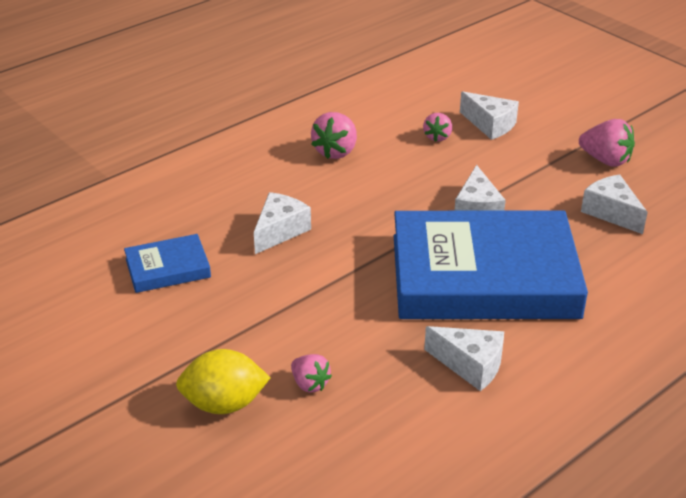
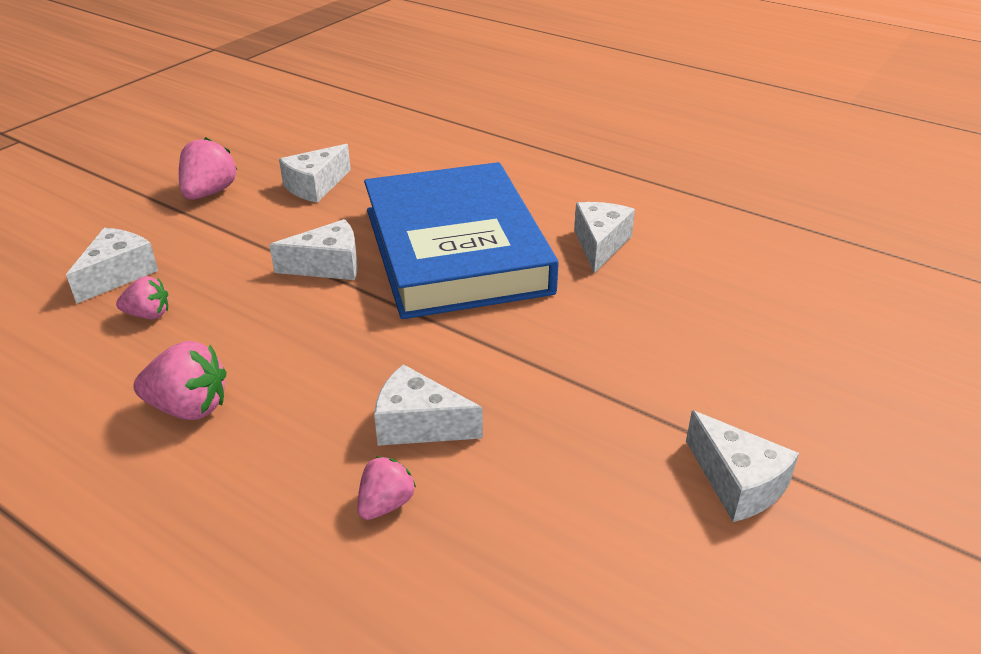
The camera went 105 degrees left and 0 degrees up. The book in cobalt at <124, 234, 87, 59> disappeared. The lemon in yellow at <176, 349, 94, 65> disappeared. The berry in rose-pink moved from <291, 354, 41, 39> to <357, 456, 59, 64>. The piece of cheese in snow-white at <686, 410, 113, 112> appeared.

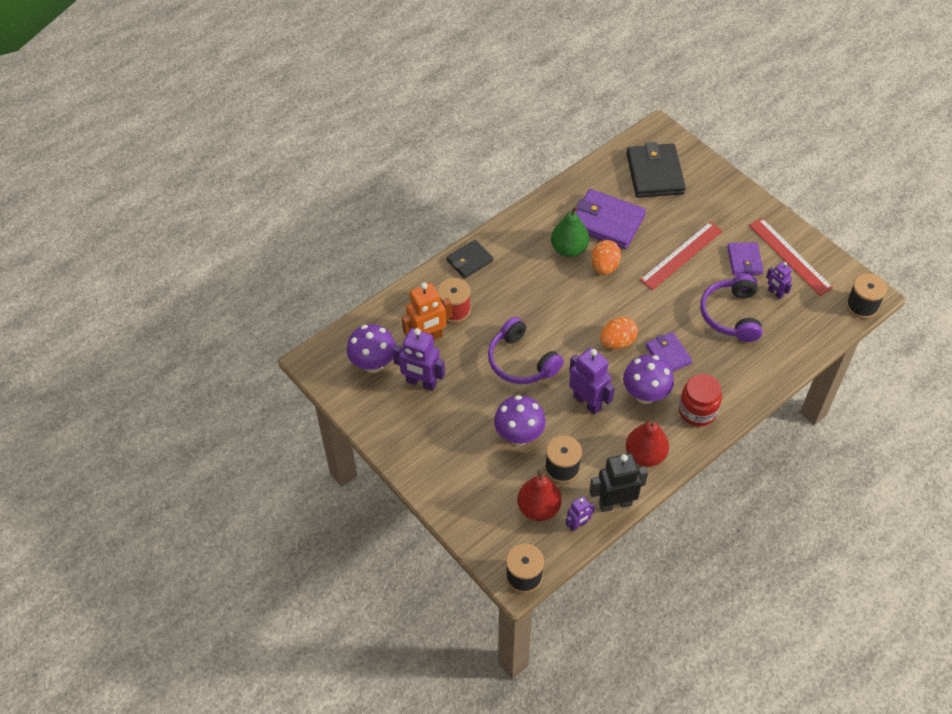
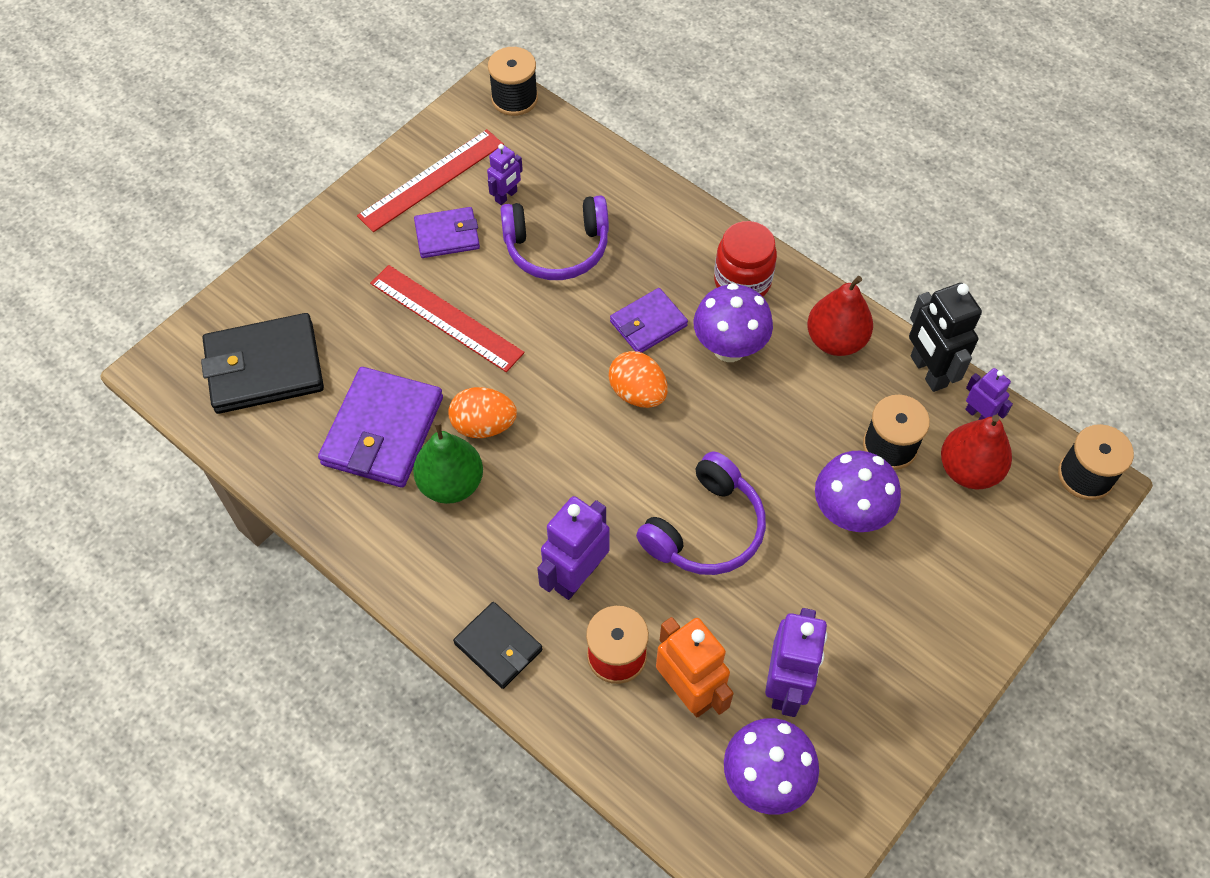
The camera went 100 degrees left and 5 degrees up. The toy robot in purple moved from <569, 347, 46, 68> to <537, 496, 73, 104>.

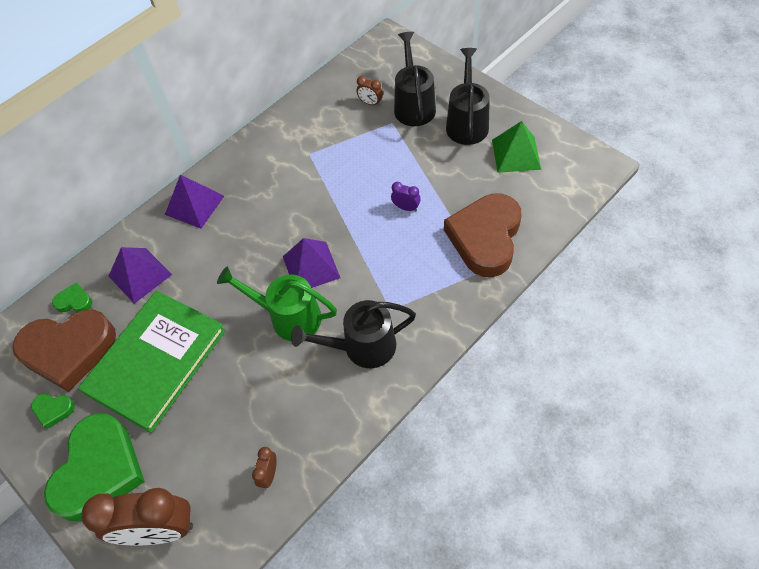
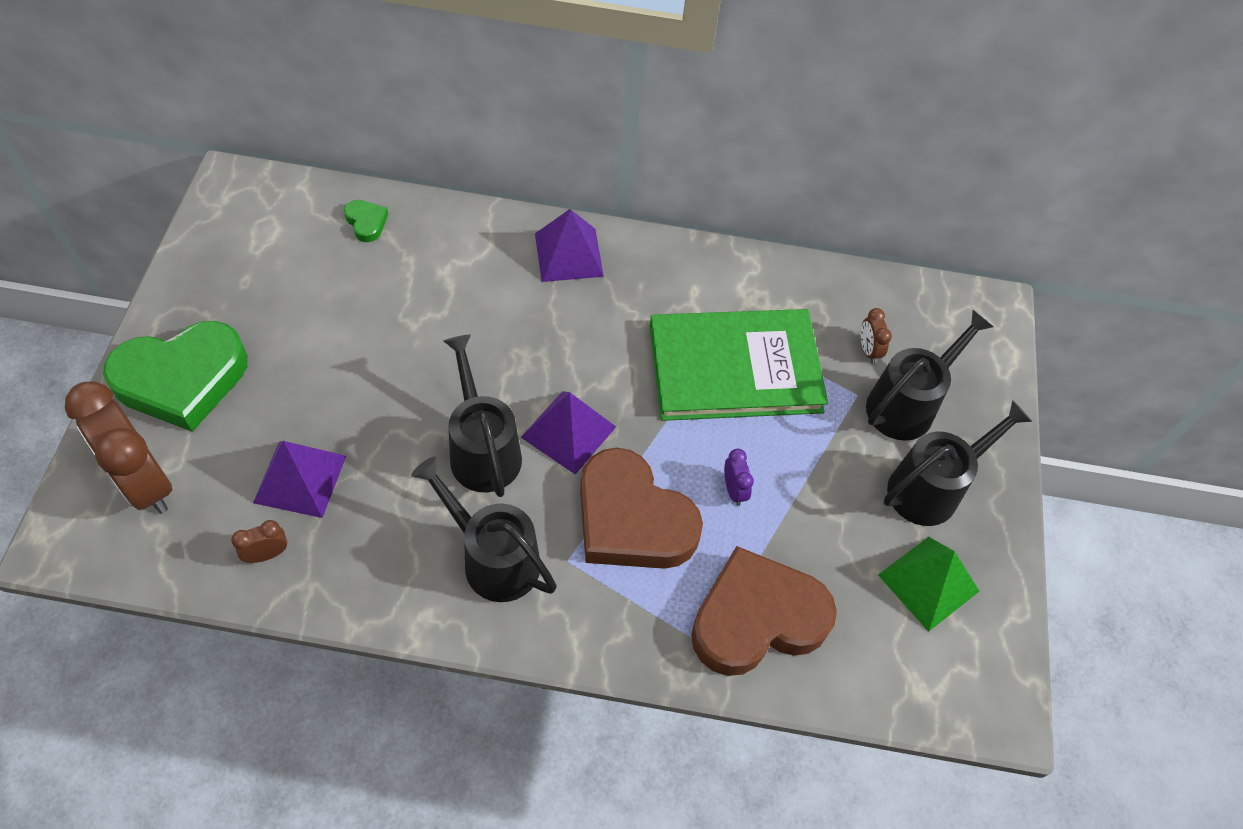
The camera went 45 degrees right and 0 degrees up. The pyramid in purple moved from <109, 247, 63, 57> to <253, 441, 93, 77>. The sprinkling can in green at <217, 266, 120, 75> became the sprinkling can in jet-black at <444, 334, 78, 163>. The book in green moved from <78, 291, 148, 142> to <649, 309, 179, 112>. The heart shape in russet moved from <12, 309, 104, 83> to <580, 447, 123, 122>. The heart shape in green at <31, 393, 44, 36> disappeared.

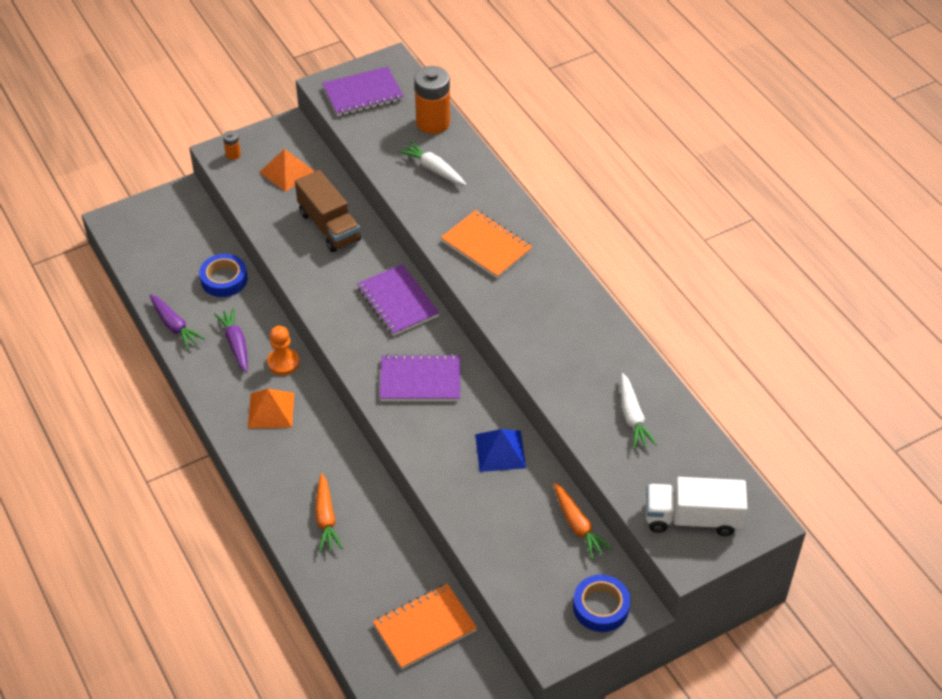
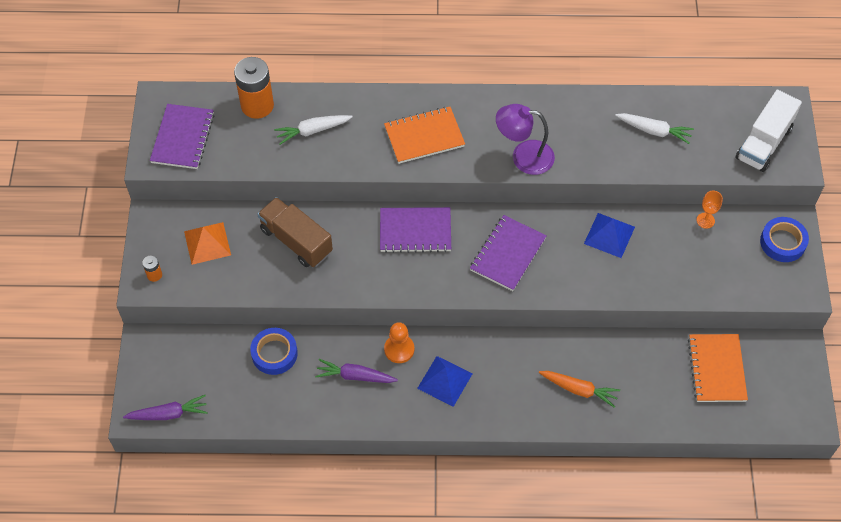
The camera went 60 degrees left and 10 degrees up. The lorry in russet at <295, 170, 66, 82> turned 135 degrees counterclockwise. The carrot in purple moved from <149, 294, 56, 55> to <123, 395, 85, 25>. The pyramid in orange at <248, 389, 46, 39> became the pyramid in cobalt at <417, 356, 55, 51>. The carrot in orange at <554, 483, 59, 77> was replaced by the goblet in orange at <697, 191, 26, 38>. The desk lamp in purple at <496, 104, 59, 71> appeared.

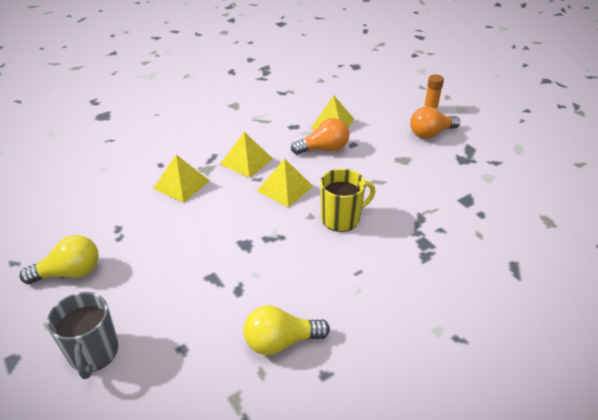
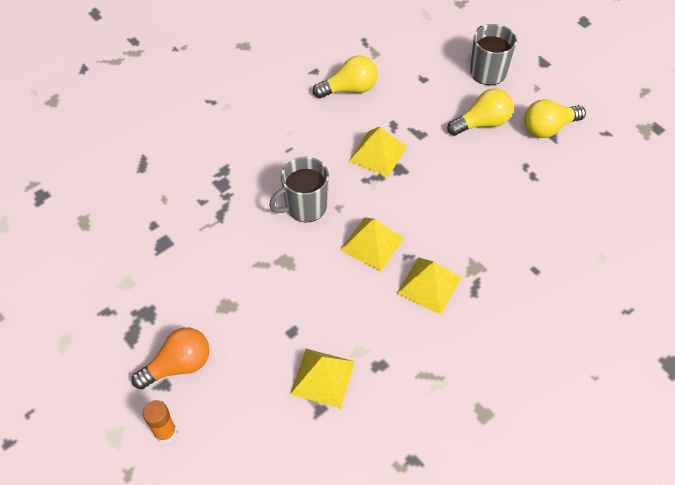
The camera went 175 degrees right and 15 degrees up. The bulb in orange at <291, 118, 58, 36> disappeared. The pyramid in yellow moved from <153, 155, 57, 48> to <349, 127, 58, 50>. The mug in yellow at <320, 169, 55, 63> became the mug in ash-grey at <269, 157, 60, 65>. The bulb in yellow at <447, 88, 67, 48> appeared.

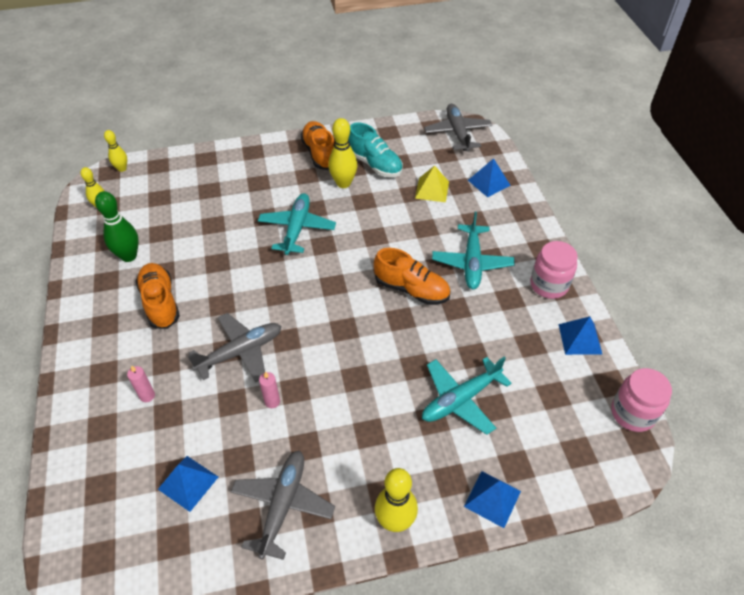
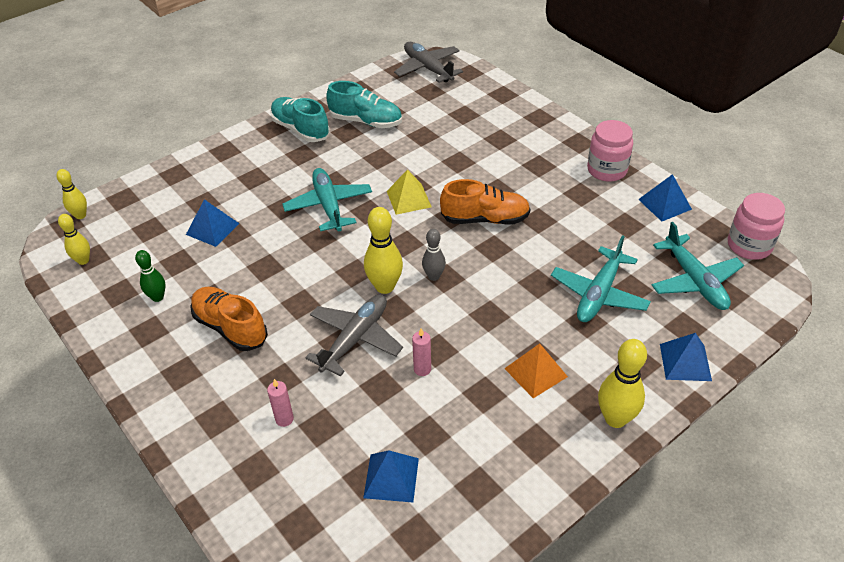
The camera went 25 degrees left and 5 degrees down. The bowling pin in yellow moved from <328, 118, 29, 70> to <364, 207, 39, 87>. The shoe in orange at <300, 121, 35, 49> became the shoe in aqua at <270, 97, 60, 45>. The pyramid in cobalt moved from <468, 158, 43, 39> to <186, 199, 53, 48>. The pyramid in yellow moved from <415, 165, 34, 37> to <387, 169, 45, 46>. The bowling pin in green at <95, 191, 44, 71> changed to 0.62 times the size. The aeroplane in aqua moved from <432, 212, 83, 77> to <652, 222, 92, 88>. The aeroplane in ash-grey at <231, 451, 104, 109> disappeared. The bowling pin in ash-grey at <422, 229, 24, 52> appeared. The pyramid in orange at <504, 343, 64, 55> appeared.

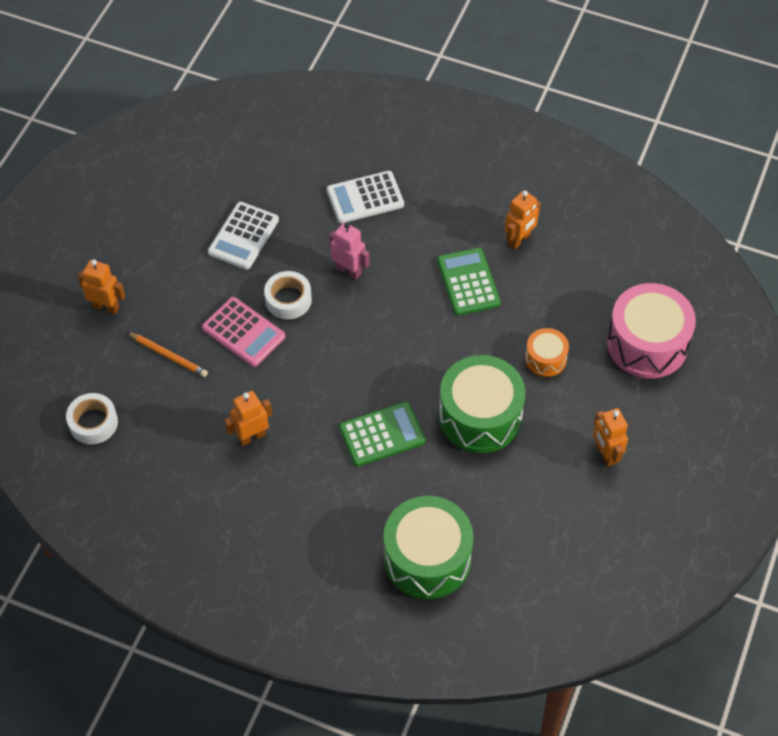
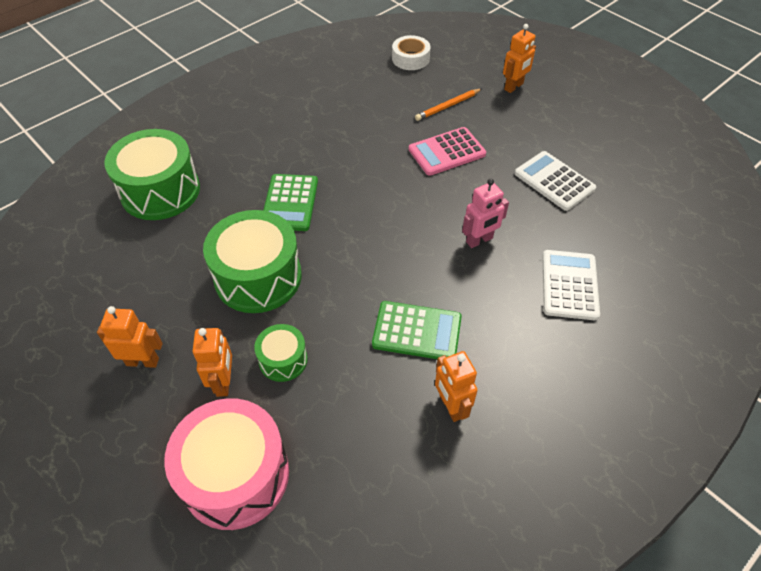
The camera went 115 degrees right and 5 degrees down. The roll of tape in snow-white at <264, 271, 48, 48> disappeared. The toy drum in orange at <525, 328, 44, 49> became the toy drum in green at <254, 324, 54, 58>. The toy robot in orange moved from <224, 391, 48, 55> to <192, 328, 40, 69>.

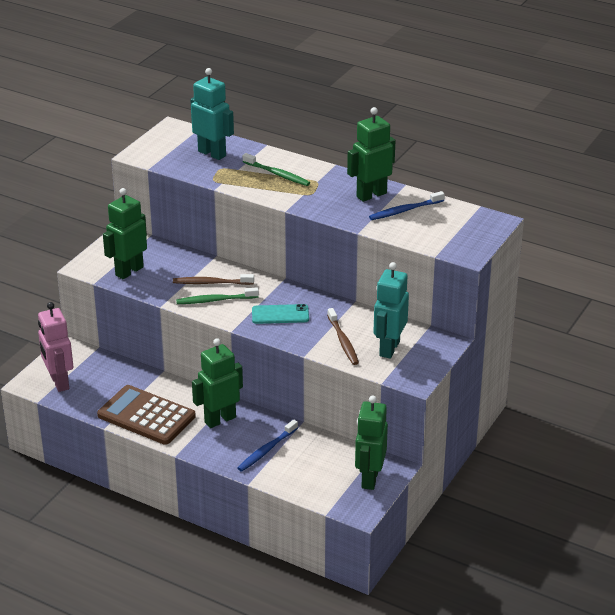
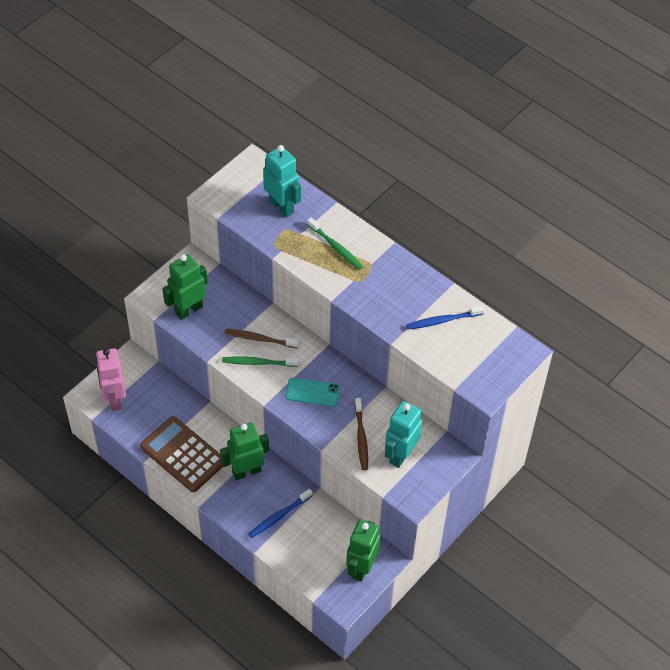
The camera went 10 degrees right and 20 degrees up. The toy robot in green at <347, 107, 48, 95> disappeared.

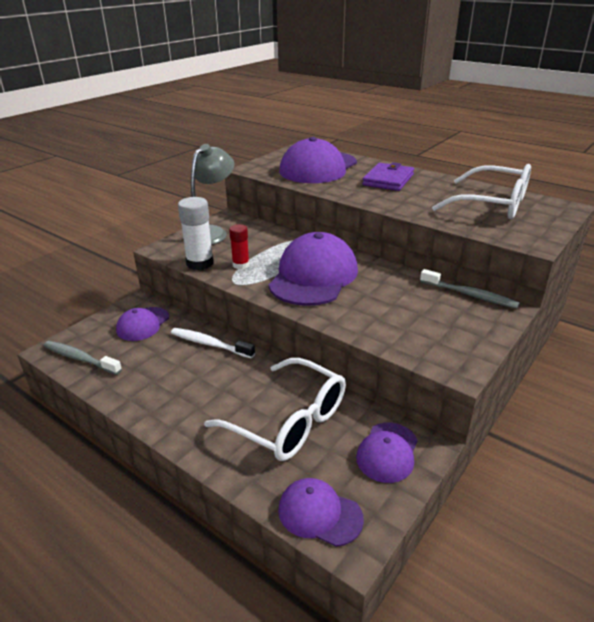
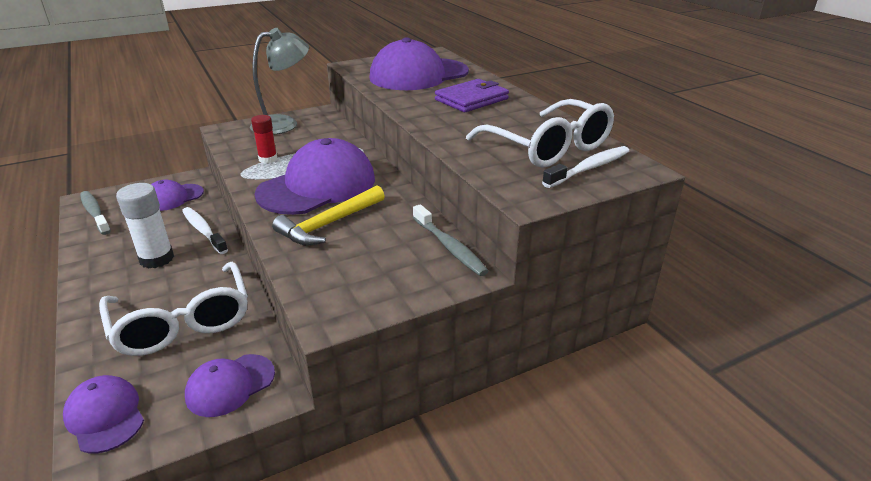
The camera went 25 degrees right and 0 degrees up. The glue stick in snow-white moved from <178, 197, 36, 73> to <116, 183, 58, 86>. The toothbrush in snow-white at <542, 146, 87, 42> appeared. The hammer in yellow at <272, 185, 113, 60> appeared.

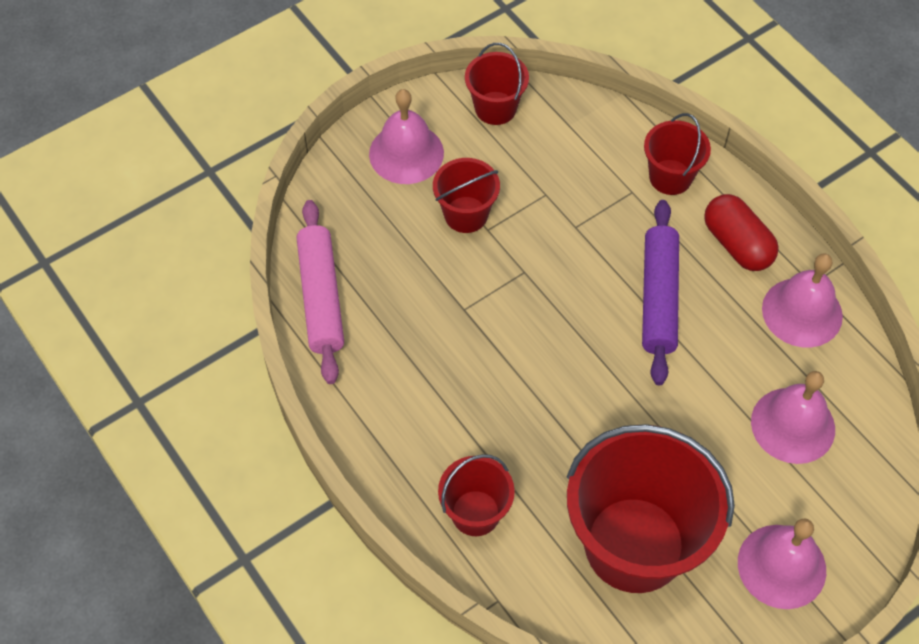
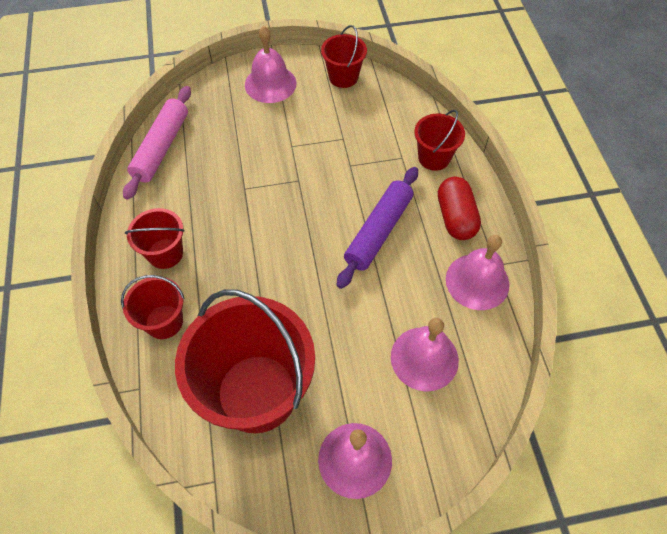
The camera went 25 degrees right and 0 degrees up. The bucket in red moved from <433, 158, 67, 75> to <125, 208, 60, 61>.

